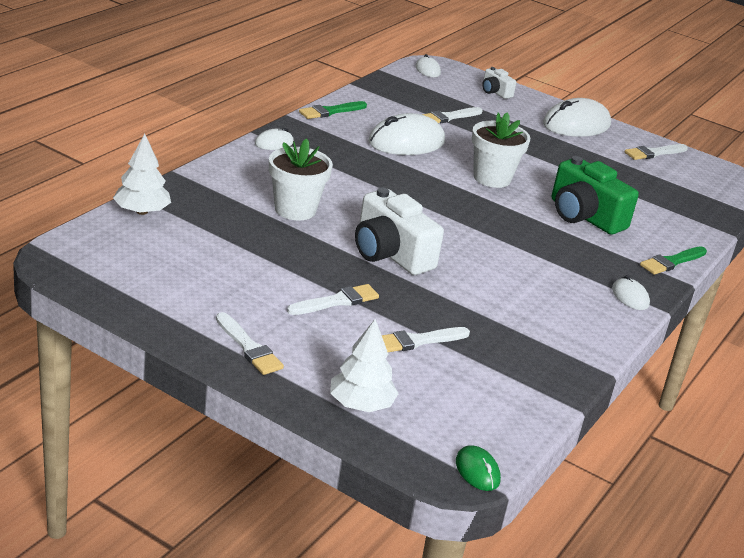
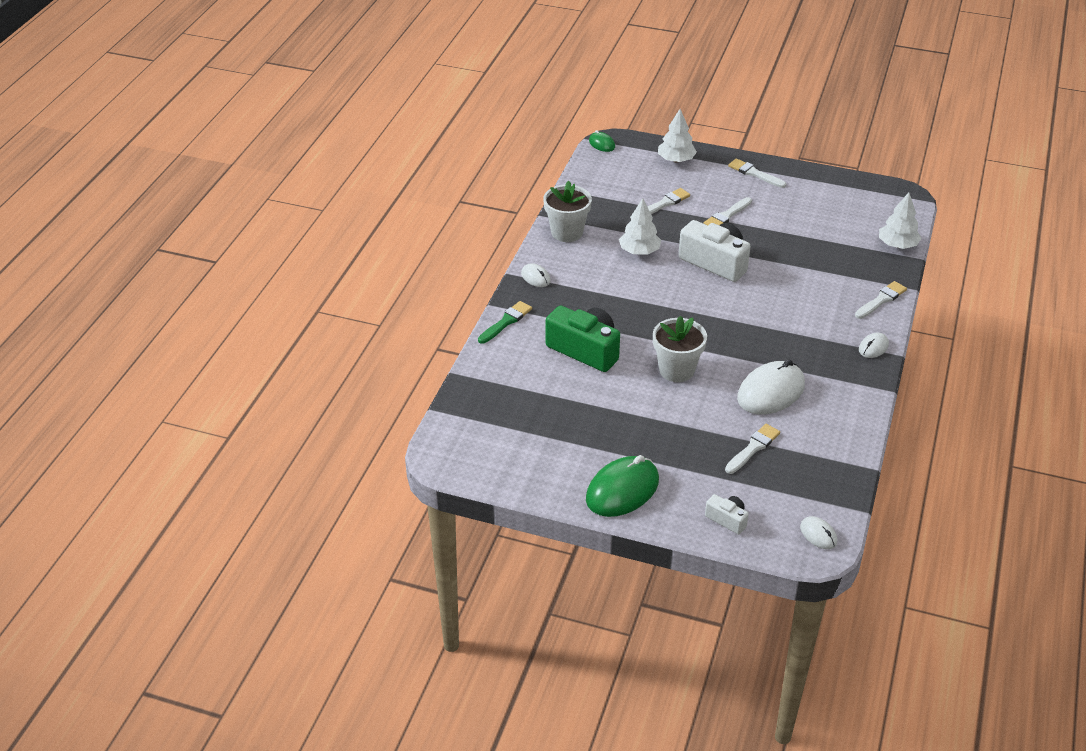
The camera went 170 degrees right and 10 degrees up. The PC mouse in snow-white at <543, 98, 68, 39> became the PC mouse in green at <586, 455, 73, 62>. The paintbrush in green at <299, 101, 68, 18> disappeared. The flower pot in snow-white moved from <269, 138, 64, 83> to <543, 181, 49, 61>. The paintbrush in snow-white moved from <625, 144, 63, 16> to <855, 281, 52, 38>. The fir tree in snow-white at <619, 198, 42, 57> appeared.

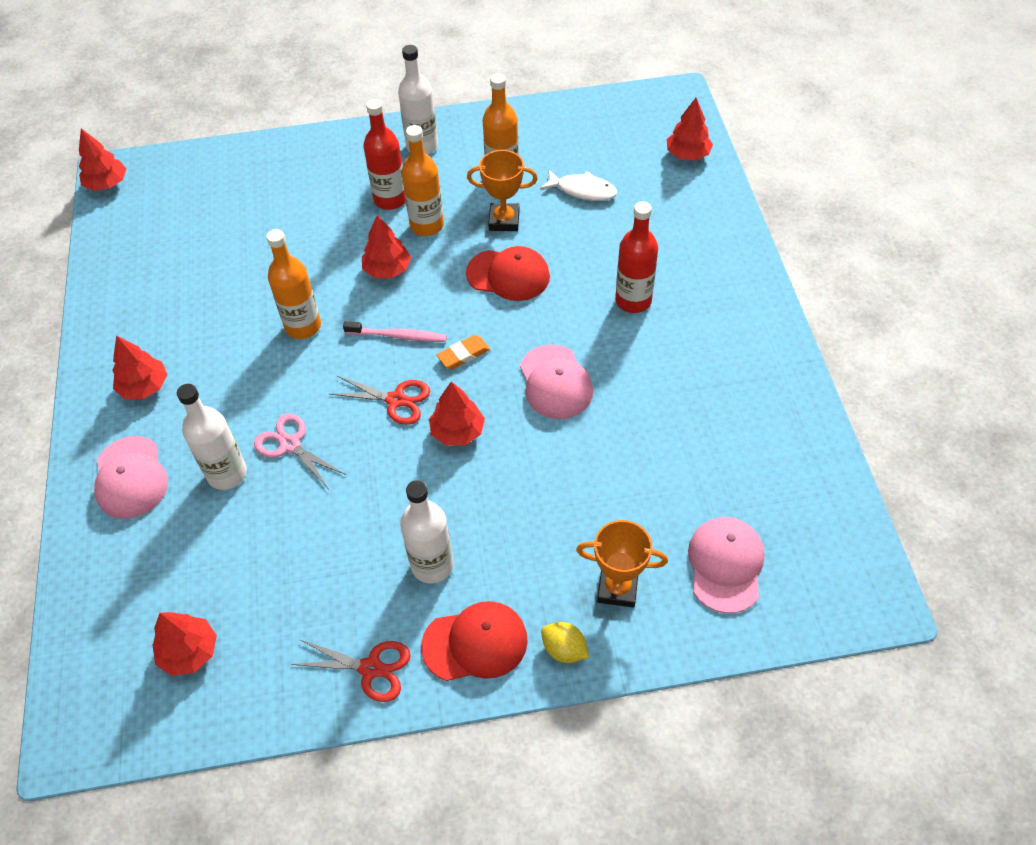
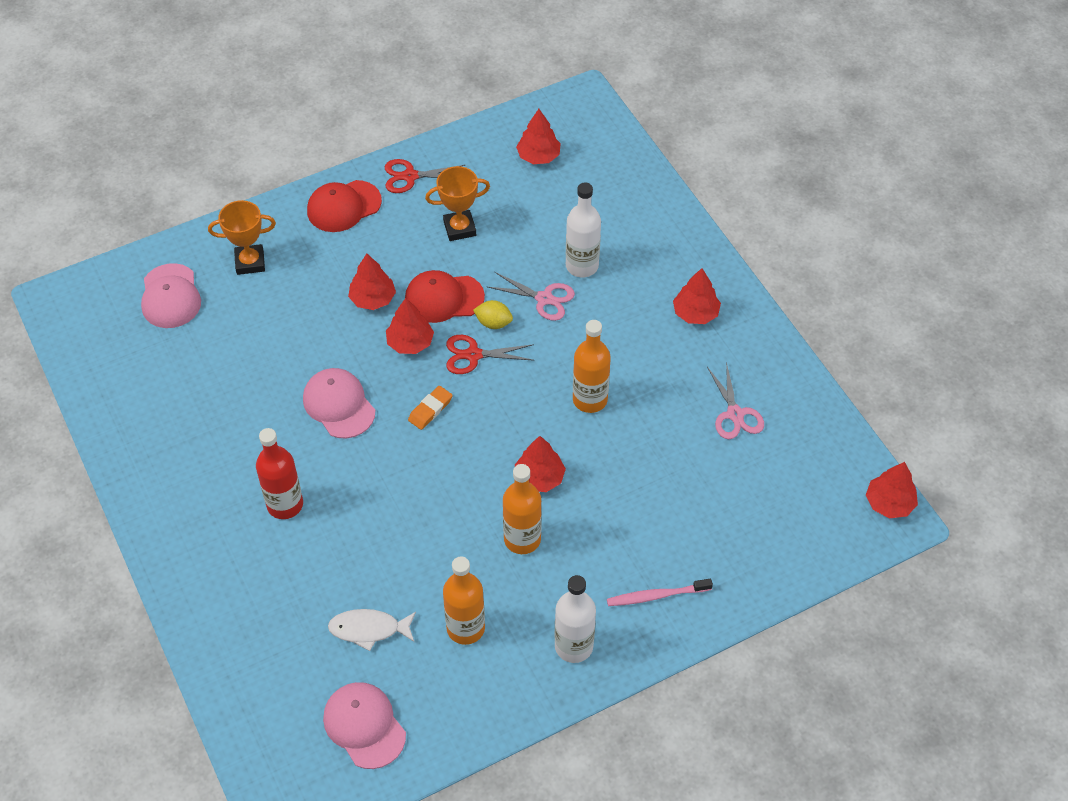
The camera went 160 degrees right and 0 degrees up. The fir tree in red moved from <667, 98, 46, 63> to <348, 254, 48, 56>. The flask in red at <363, 99, 43, 111> disappeared. The award cup in orange moved from <467, 150, 71, 81> to <425, 166, 65, 75>. The baseball cap in red moved from <466, 246, 84, 55> to <405, 270, 80, 53>. The toothbrush in rose-pink moved from <343, 321, 104, 21> to <607, 579, 106, 27>. The baseball cap in rose-pink moved from <94, 436, 74, 83> to <323, 682, 83, 87>. The flask in snow-white at <400, 480, 54, 103> disappeared. The lemon in yellow moved from <541, 622, 48, 41> to <473, 300, 40, 29>. The shears in rose-pink at <707, 362, 57, 77> appeared.

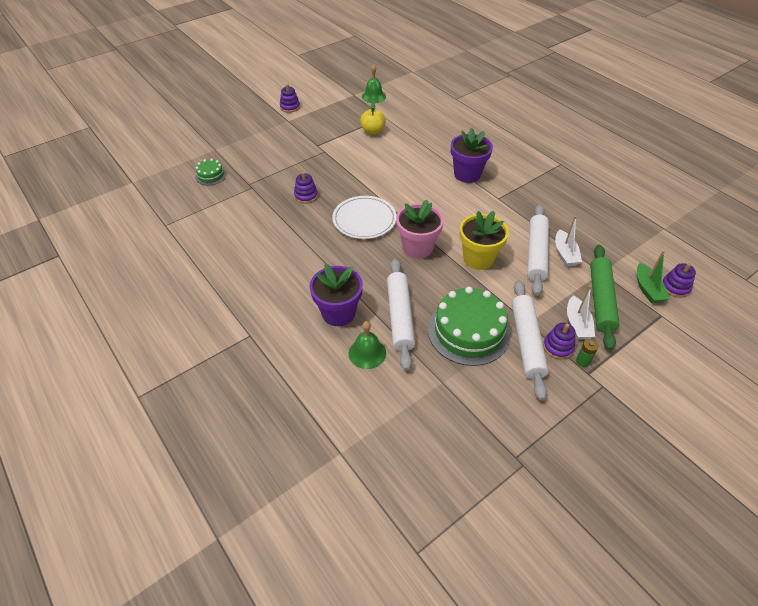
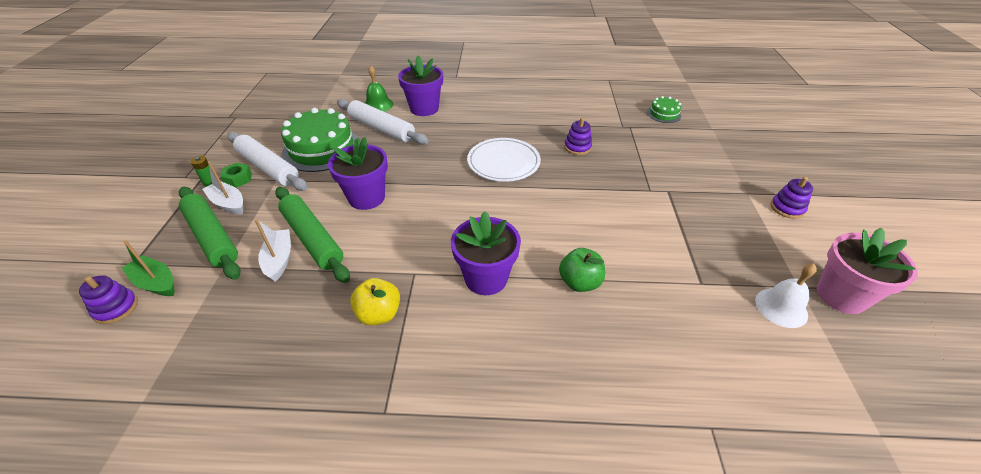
The camera went 130 degrees right and 5 degrees down. The bell in green at <362, 65, 24, 38> became the bell in snow-white at <755, 263, 62, 65>. The apple fruit in yellow moved from <360, 103, 26, 32> to <350, 278, 50, 47>. The flower pot in rose-pink moved from <396, 200, 48, 59> to <817, 228, 101, 86>. The pastry roller in snow-white at <527, 205, 22, 91> became the pastry roller in green at <275, 187, 75, 96>. The flower pot in yellow at <459, 211, 50, 59> became the flower pot in purple at <328, 137, 60, 73>. The boat in snow-white at <555, 216, 27, 51> turned 45 degrees clockwise. The ring stacker in purple at <543, 323, 33, 36> was replaced by the nut in green at <220, 163, 32, 25>. The apple fruit in green at <559, 248, 46, 44> appeared.

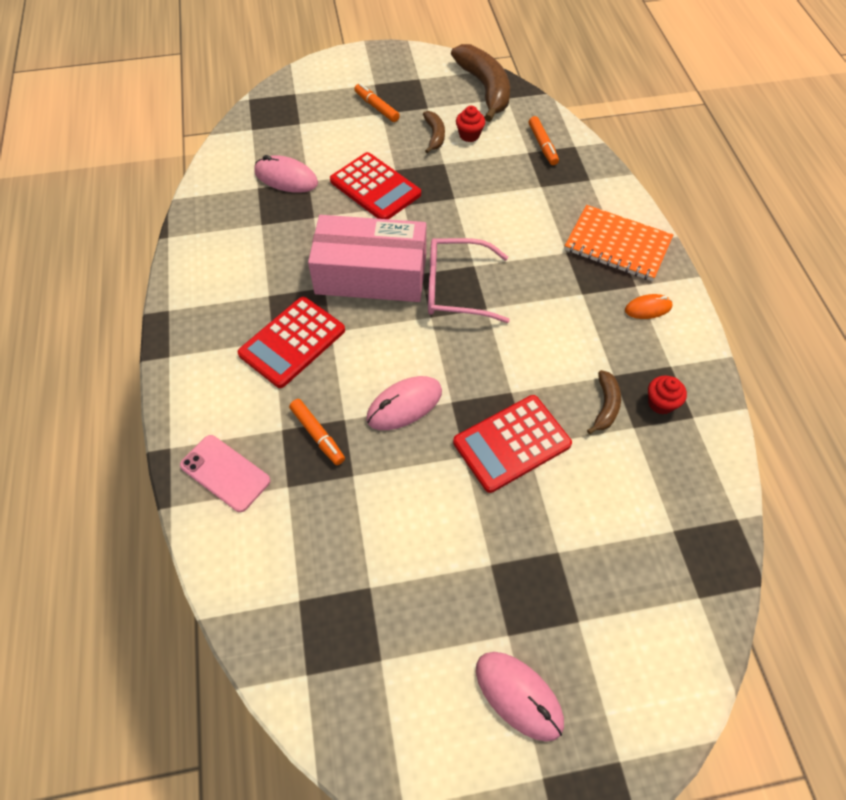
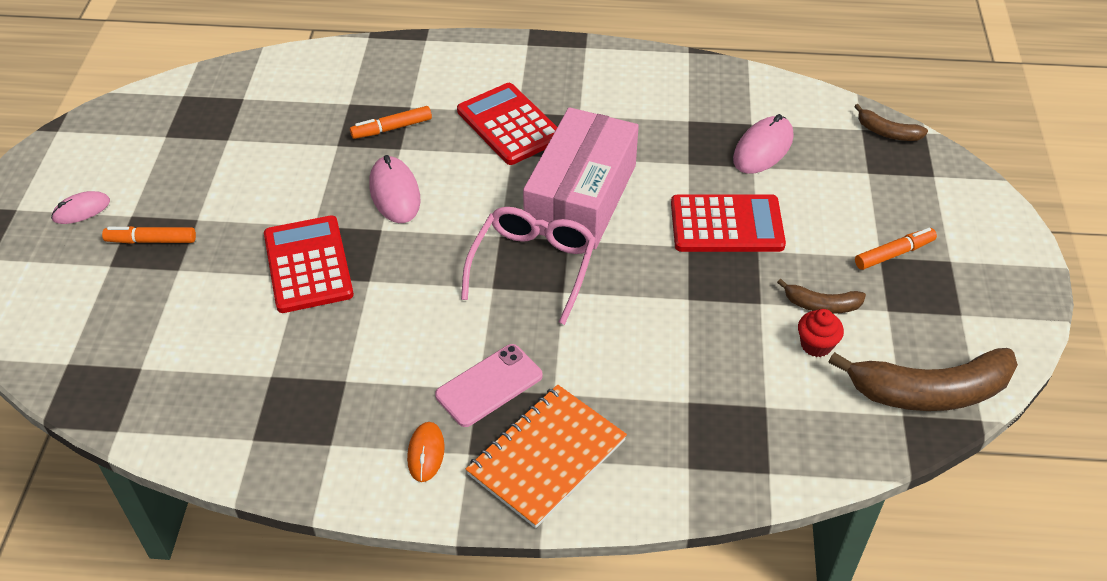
The camera went 105 degrees right and 10 degrees down. The felt pen in orange moved from <529, 116, 30, 49> to <102, 226, 94, 18>. The calculator in red at <330, 152, 91, 67> turned 150 degrees counterclockwise. The banana in russet moved from <587, 370, 34, 64> to <854, 104, 74, 37>. The cupcake in red at <648, 375, 39, 39> disappeared. The mobile phone in rose-pink moved from <180, 435, 90, 77> to <435, 344, 108, 83>. The PC mouse in rose-pink at <476, 652, 88, 90> changed to 0.63 times the size.

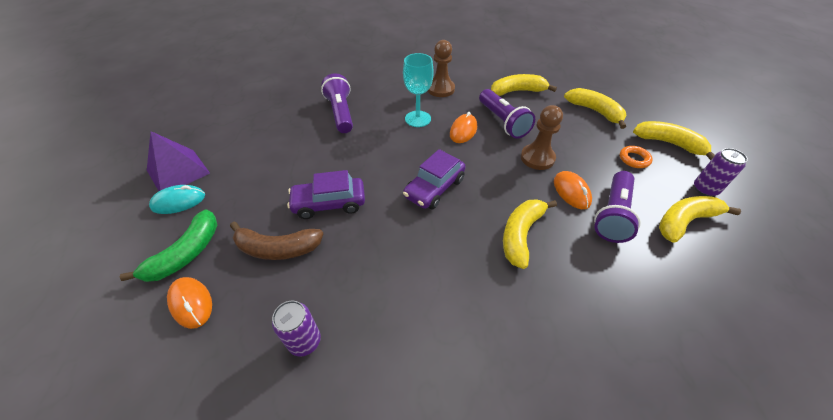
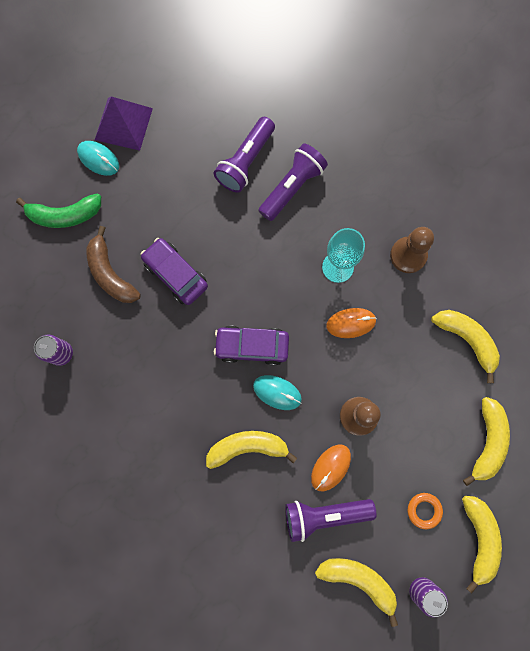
The camera went 55 degrees right and 30 degrees up. The flashlight in purple moved from <479, 89, 56, 50> to <213, 117, 62, 76>. The PC mouse in orange at <167, 277, 45, 52> disappeared. The PC mouse in aqua at <253, 375, 49, 35> appeared.

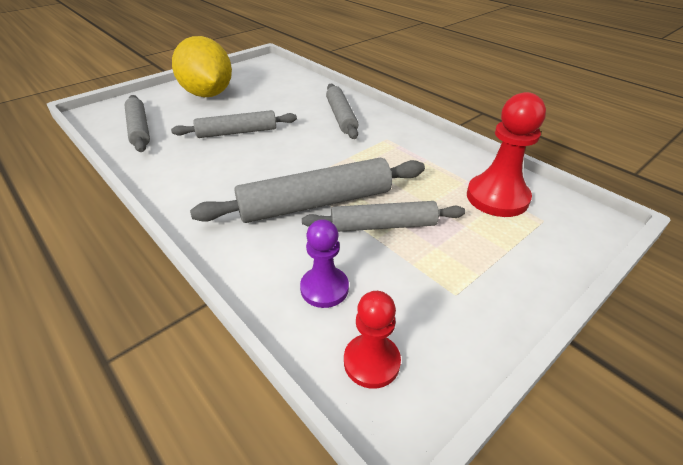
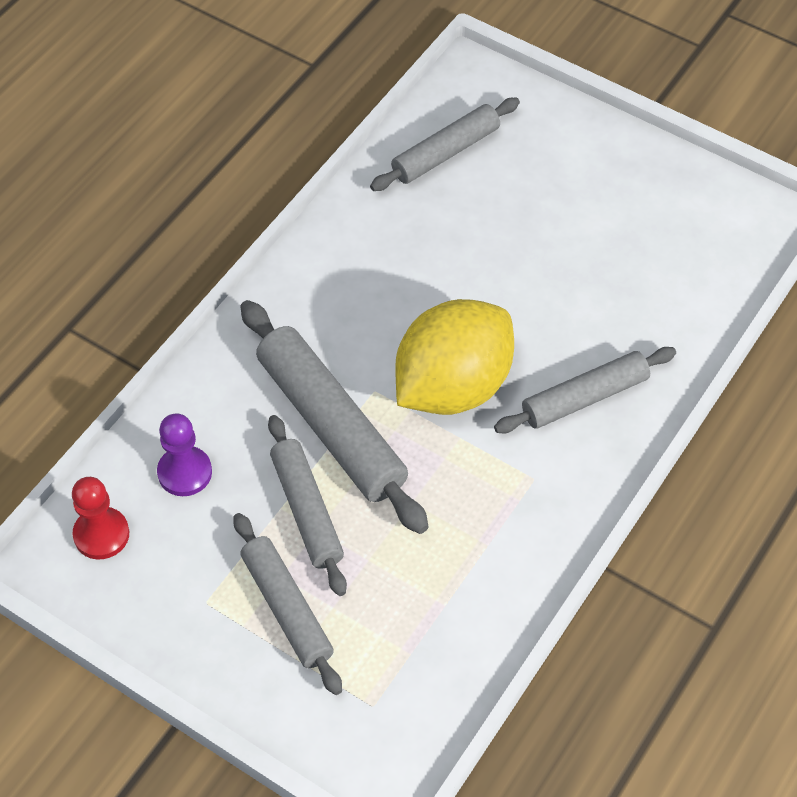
The camera went 75 degrees right and 15 degrees up. The lemon in yellow moved from <172, 36, 60, 61> to <395, 299, 119, 116>. The pawn in red at <467, 92, 79, 125> disappeared. The pastry roller in ash-grey moved from <171, 110, 126, 28> to <233, 513, 109, 182>.

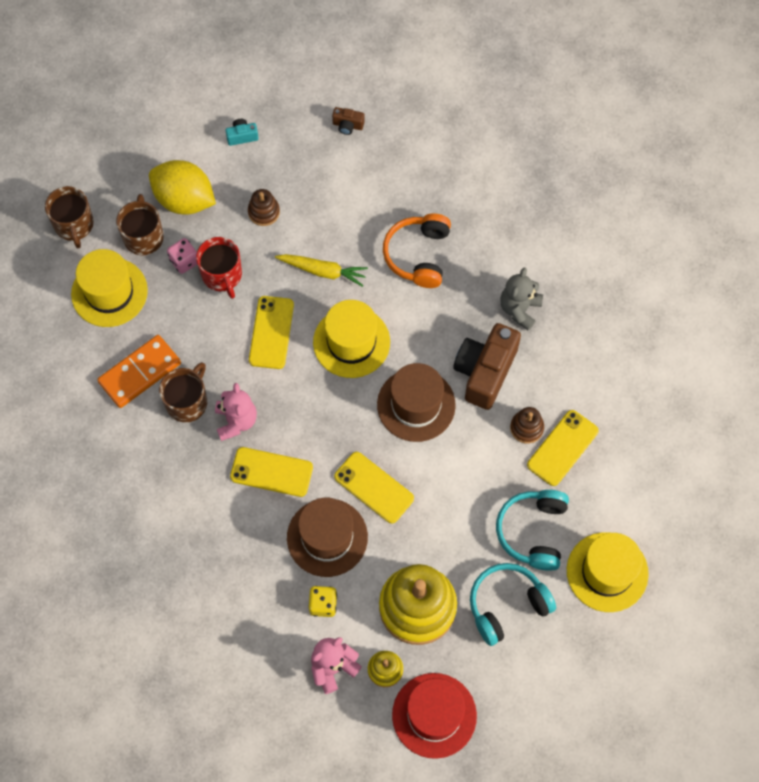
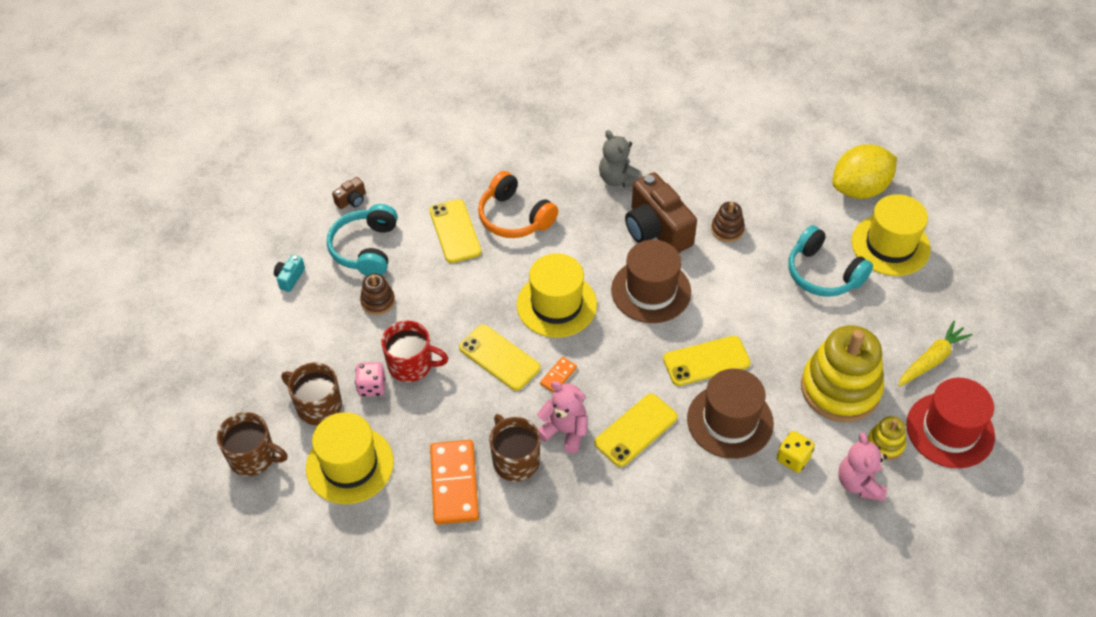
The camera went 55 degrees left and 15 degrees down. The lemon in yellow moved from <149, 160, 67, 55> to <832, 144, 65, 55>. The carrot in yellow moved from <275, 254, 93, 33> to <898, 321, 75, 66>. The mobile phone in yellow moved from <527, 410, 72, 76> to <429, 199, 52, 64>. The over-ear headphones in aqua moved from <470, 563, 86, 83> to <327, 204, 71, 72>. The domino in orange at <540, 357, 37, 35> appeared.

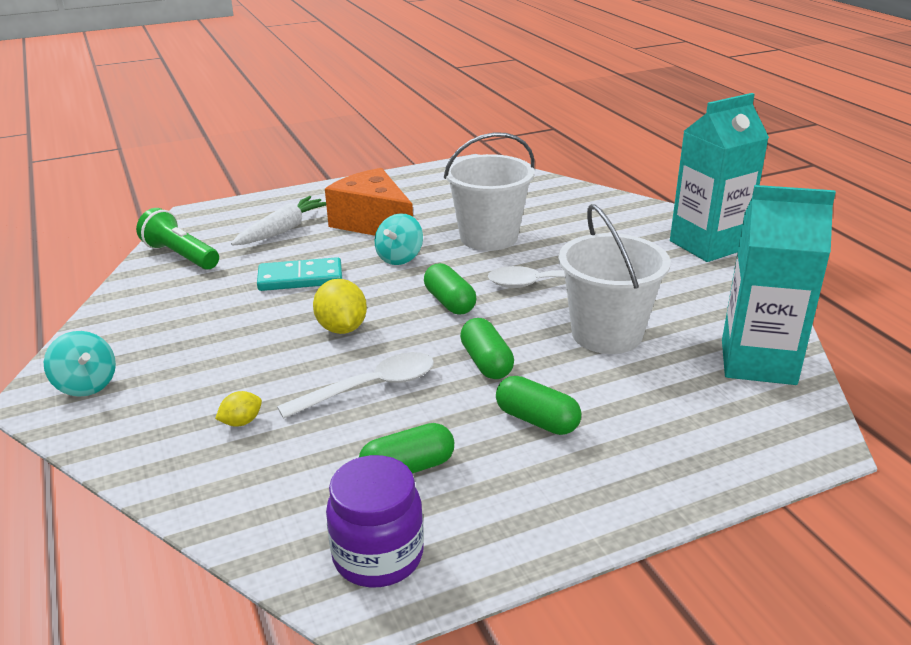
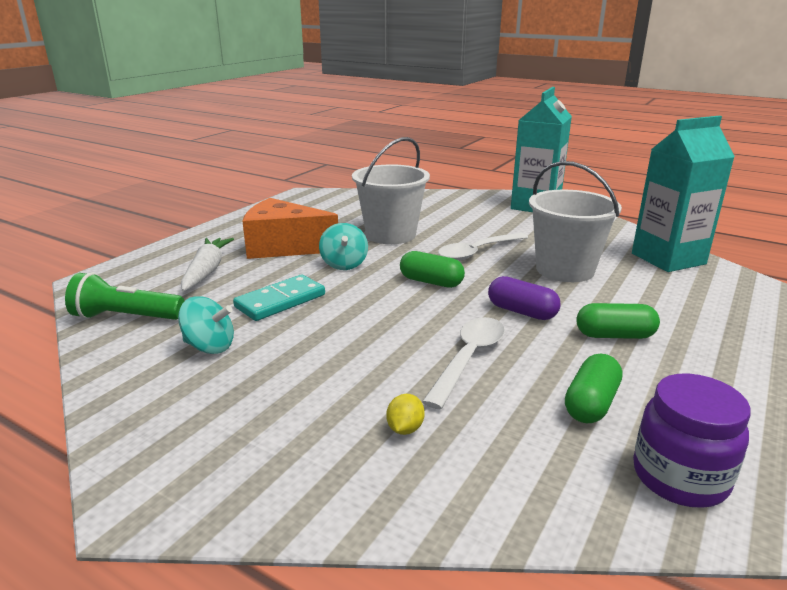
The camera went 35 degrees left and 5 degrees down. The lemon in yellow at <313, 279, 54, 55> disappeared. The pill in green at <460, 318, 54, 61> became the pill in purple at <488, 276, 73, 44>. The toy top in aqua moved from <44, 331, 72, 66> to <178, 296, 56, 58>.

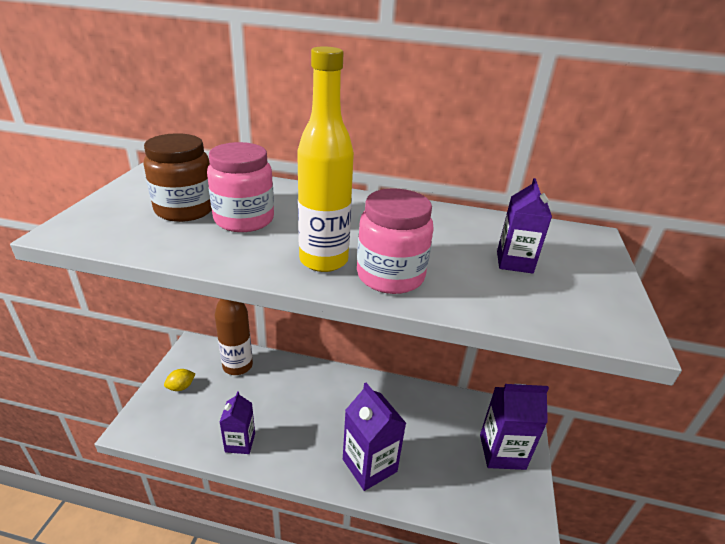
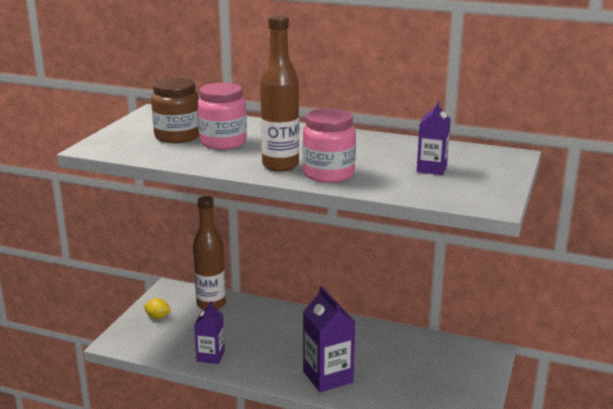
The camera went 10 degrees right and 10 degrees down. The flask in yellow at <297, 46, 57, 226> became the flask in russet at <260, 15, 39, 156>. The lemon in yellow at <164, 369, 31, 22> turned 45 degrees clockwise. The juice carton in purple at <480, 384, 69, 86> disappeared.

